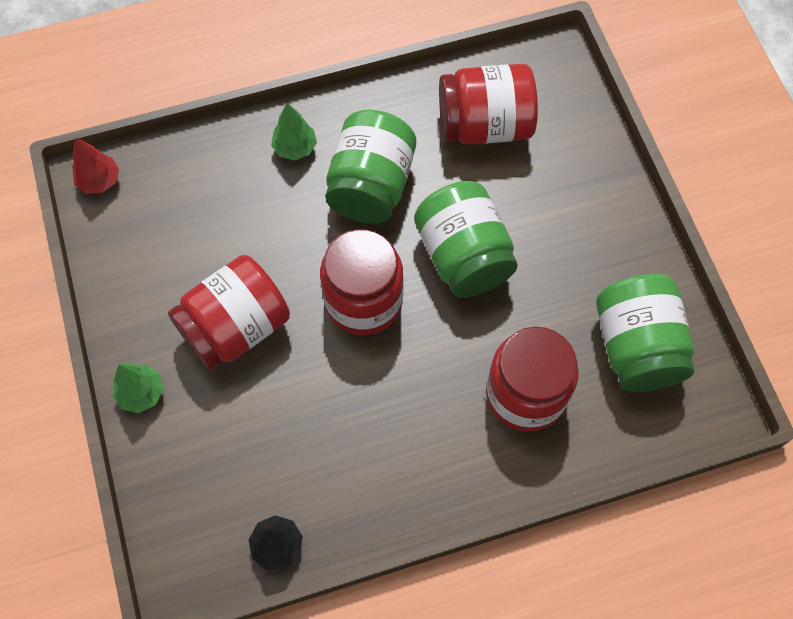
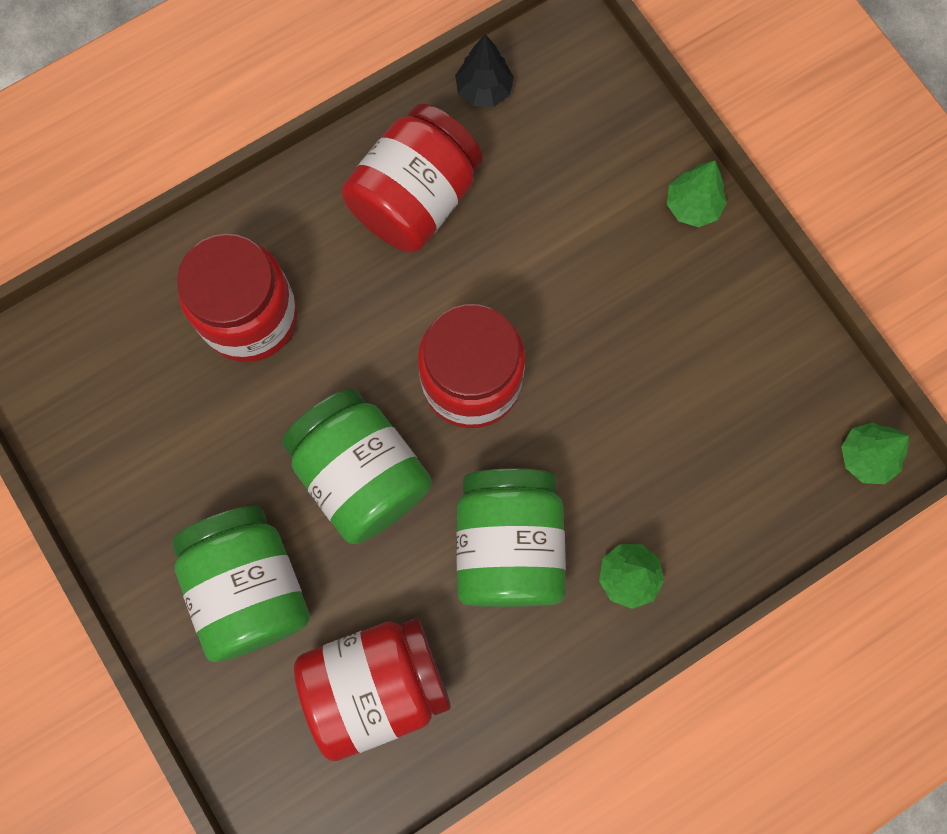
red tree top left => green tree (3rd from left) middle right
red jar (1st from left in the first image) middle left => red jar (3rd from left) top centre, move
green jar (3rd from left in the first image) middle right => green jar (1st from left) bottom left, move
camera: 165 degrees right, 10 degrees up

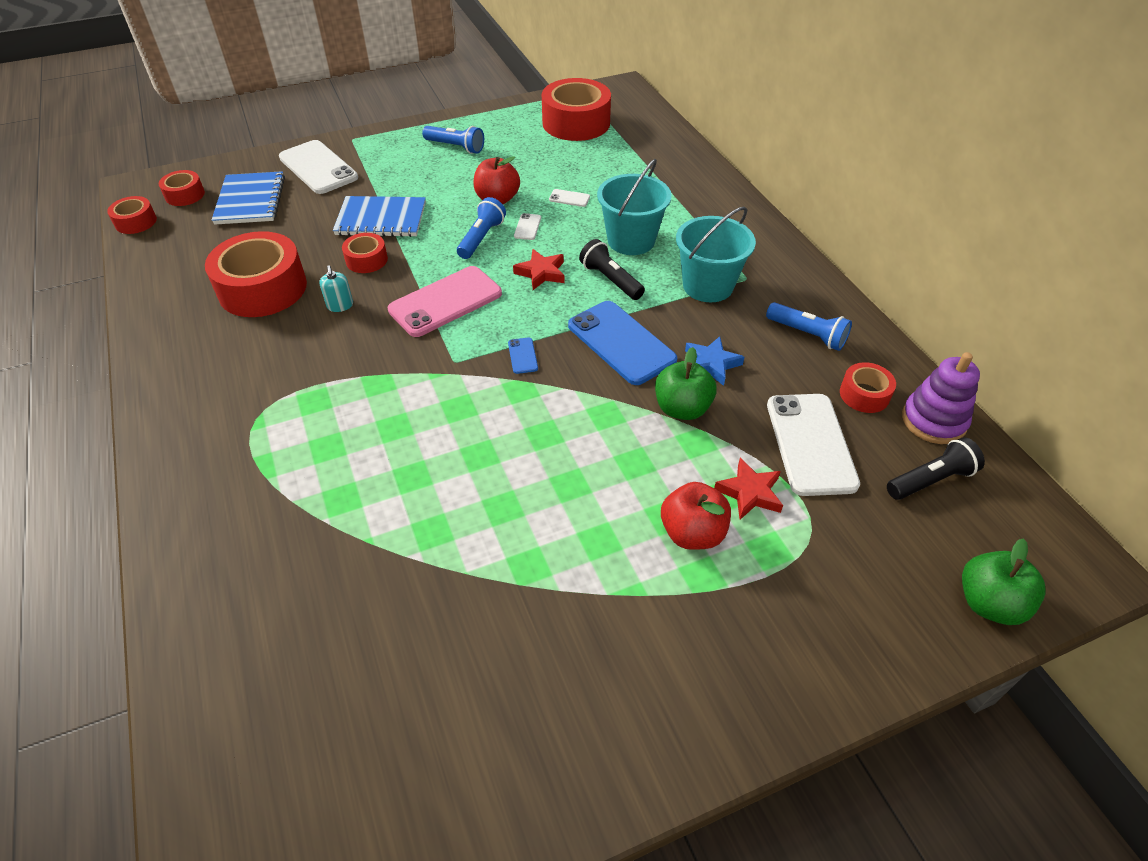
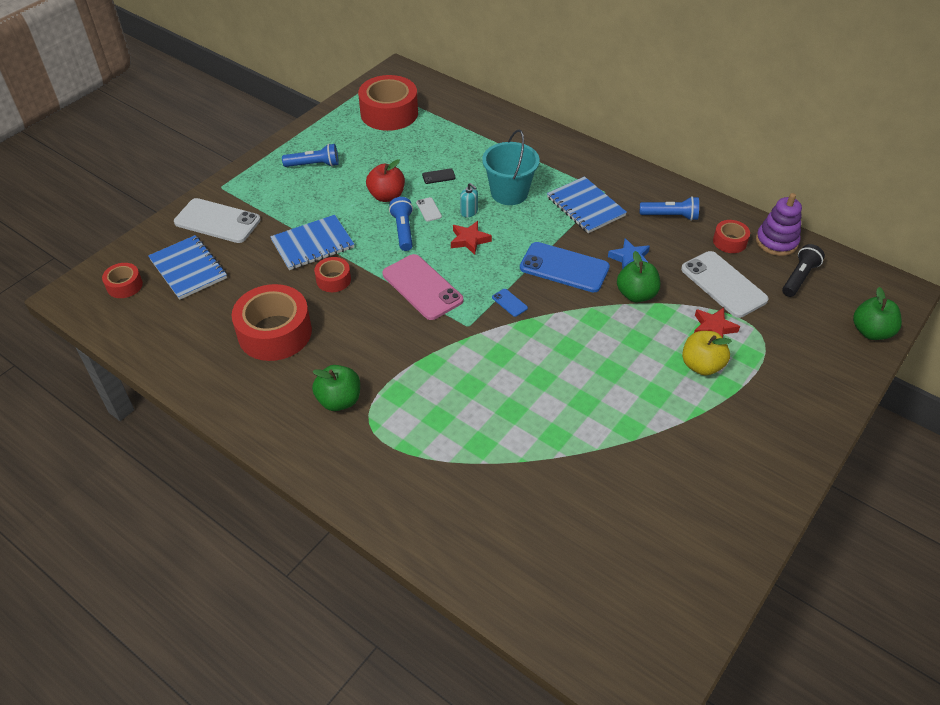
red tape (1st from left) top left => nothing
turquoise soap dispenser middle left => turquoise soap dispenser top centre, move
pink phone centre, 60 degrees counterclockwise
white phone (3rd from left) top centre => black phone top centre
black flashlight (1st from left) top centre => nothing
red apple (2nd from left) centre => yellow apple middle right
turquoise bucket (2nd from left) top centre => blue notebook (3rd from left) top centre
nothing => green apple (1st from left) centre
camera: 30 degrees left, 0 degrees up

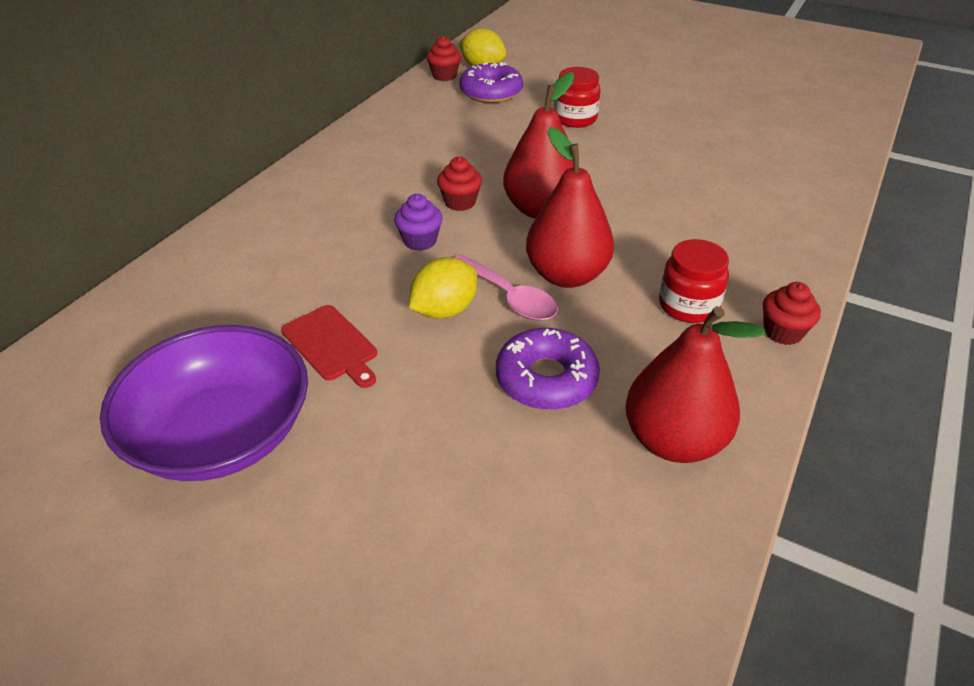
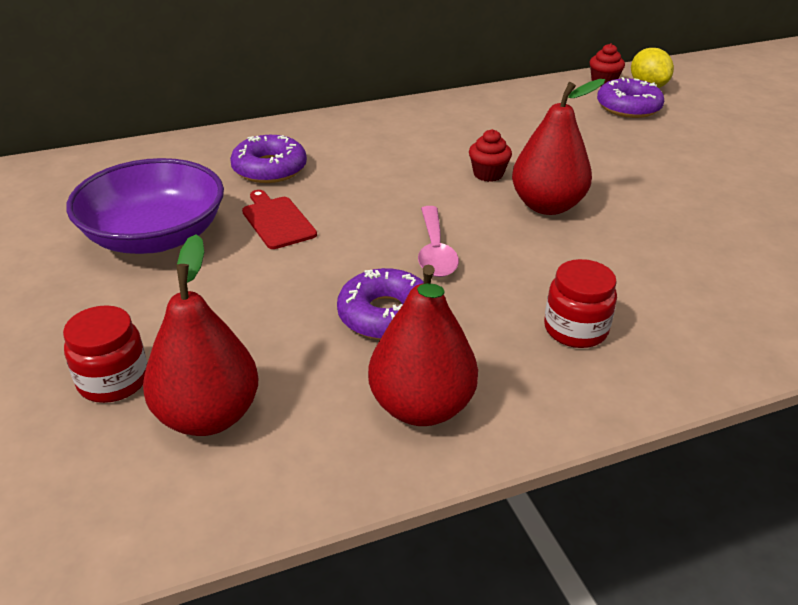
red cutting board centre, 150 degrees clockwise
purple cupcake top centre => nothing
yellow lemon (1st from left) centre => nothing
red pear (2nd from left in the first image) top centre => red pear (1st from left) middle left, move
red jar (1st from left) top centre => red jar (1st from left) middle left, move
red cupcake (3rd from left) middle right => nothing
nothing => purple donut (1st from left) top centre
camera: 40 degrees right, 5 degrees down

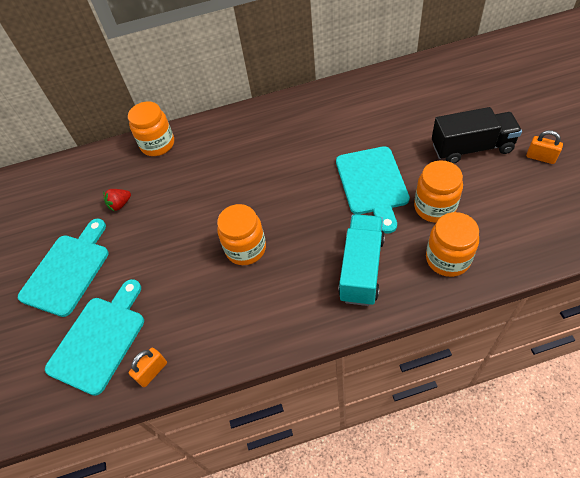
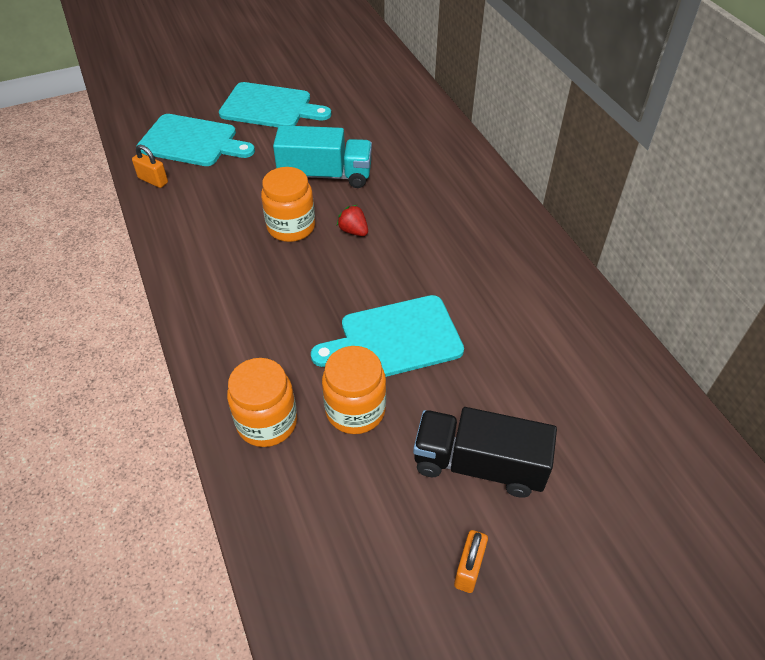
red strawberry middle left => red strawberry centre, move
orange jar (1st from left) top left => nothing
turquoise truck centre => turquoise truck top centre, move
black truck top right => black truck bottom centre, 120 degrees clockwise
camera: 75 degrees right, 5 degrees down

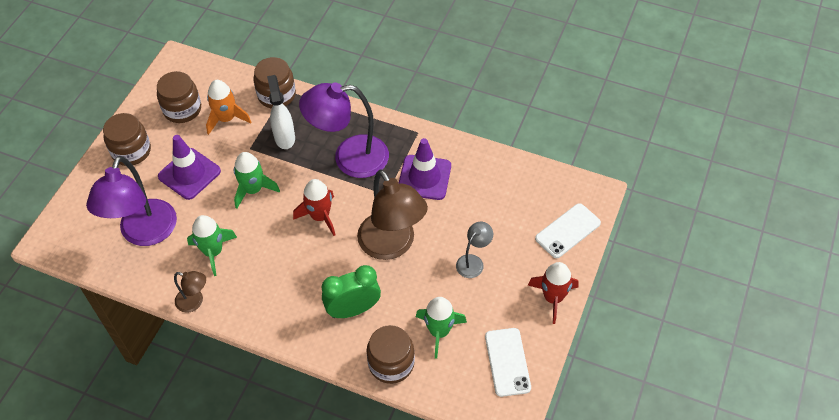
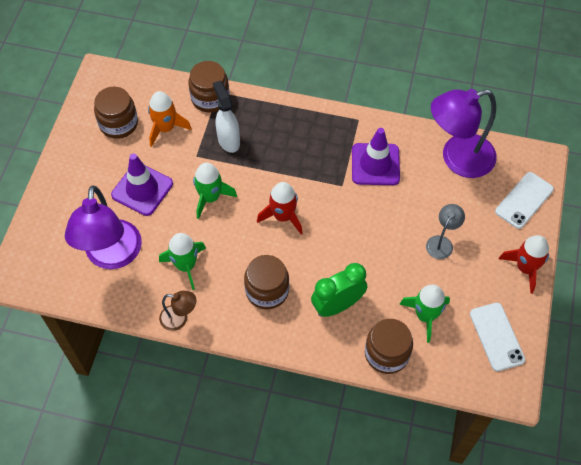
brown jar (1st from left in the first image) top left => brown jar (3rd from left) centre, move
purple lamp (2nd from left) top centre => purple lamp (2nd from left) top right, move
brown lamp (2nd from left) centre => nothing
camera: 10 degrees left, 5 degrees up

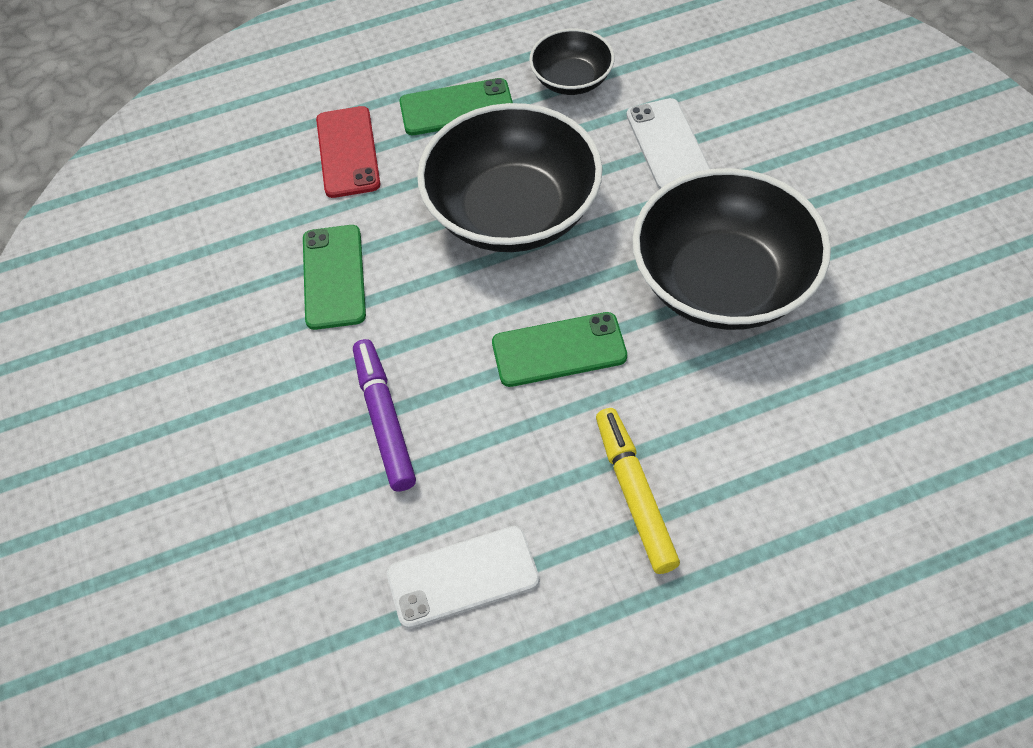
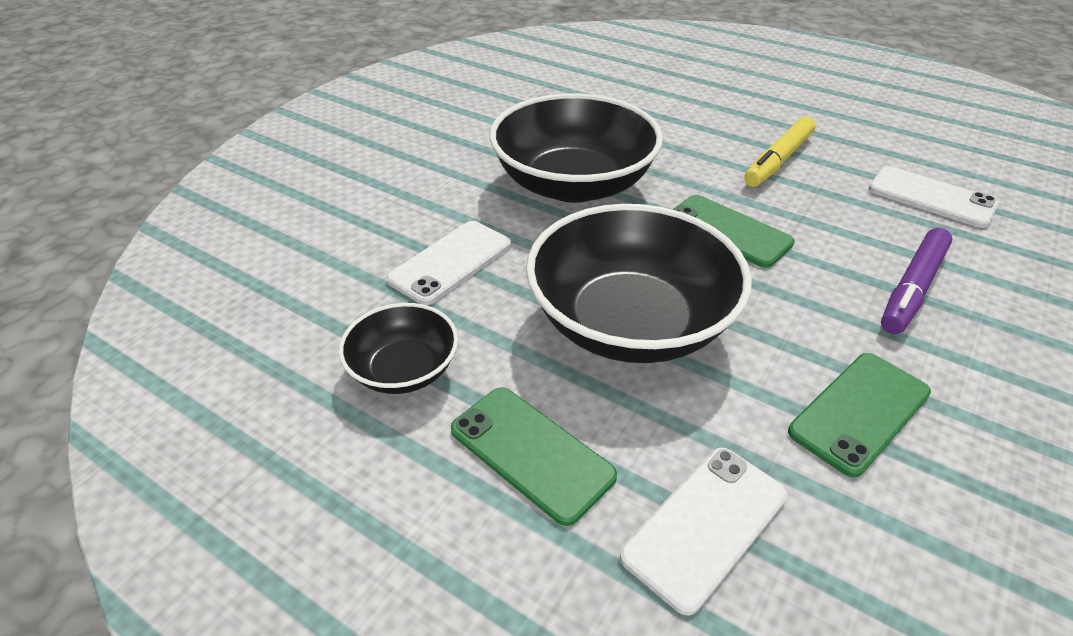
red phone top centre => white phone (2nd from left) bottom centre
camera: 130 degrees left, 15 degrees down

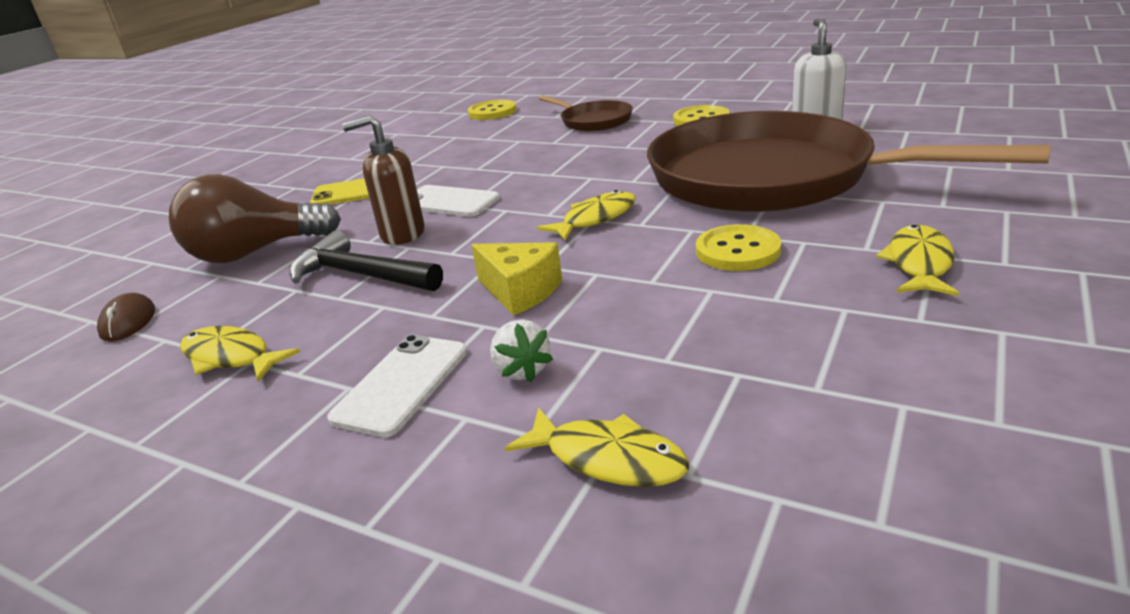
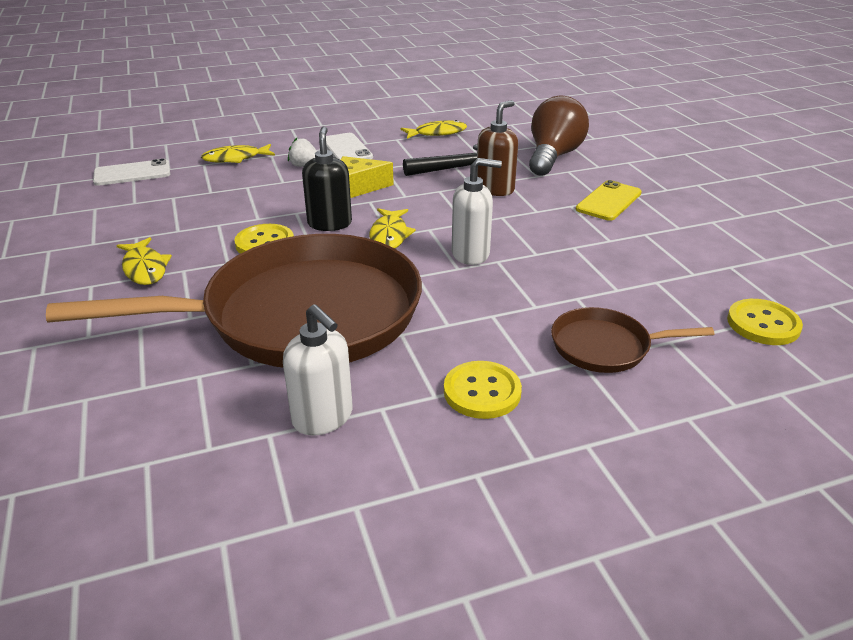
brown mouse middle left => nothing
white phone (2nd from left in the first image) top centre => white phone (1st from left) top left, move
nothing => black soap dispenser top centre
nothing => white soap dispenser (2nd from left) top centre
camera: 130 degrees right, 5 degrees up

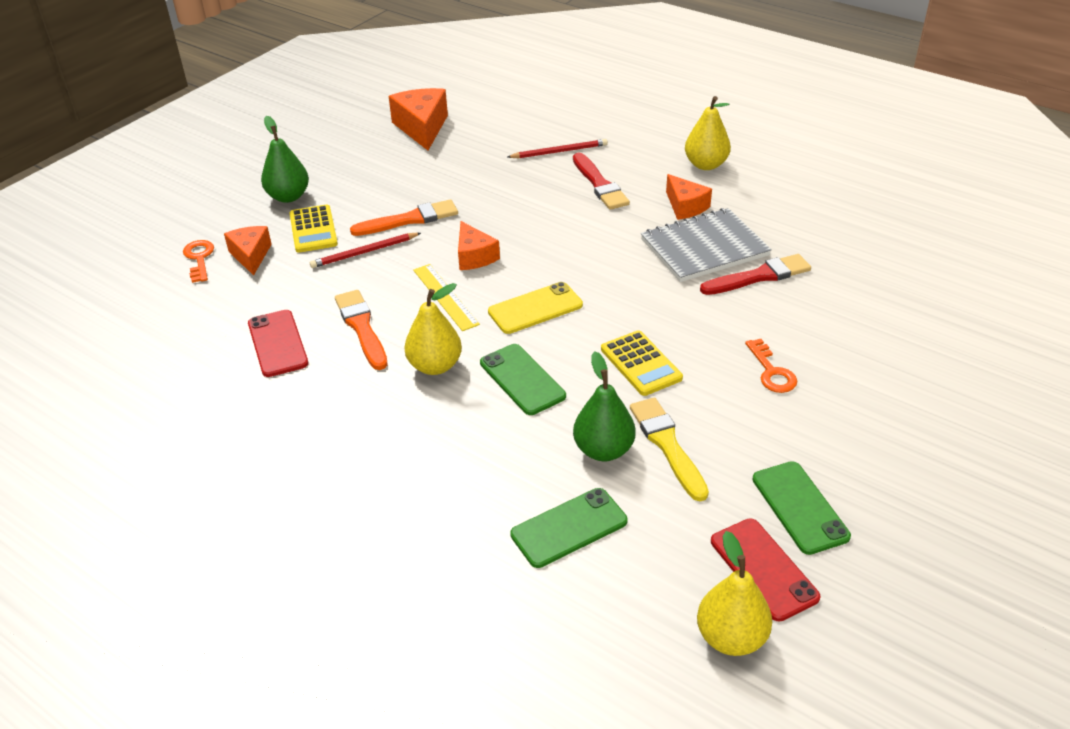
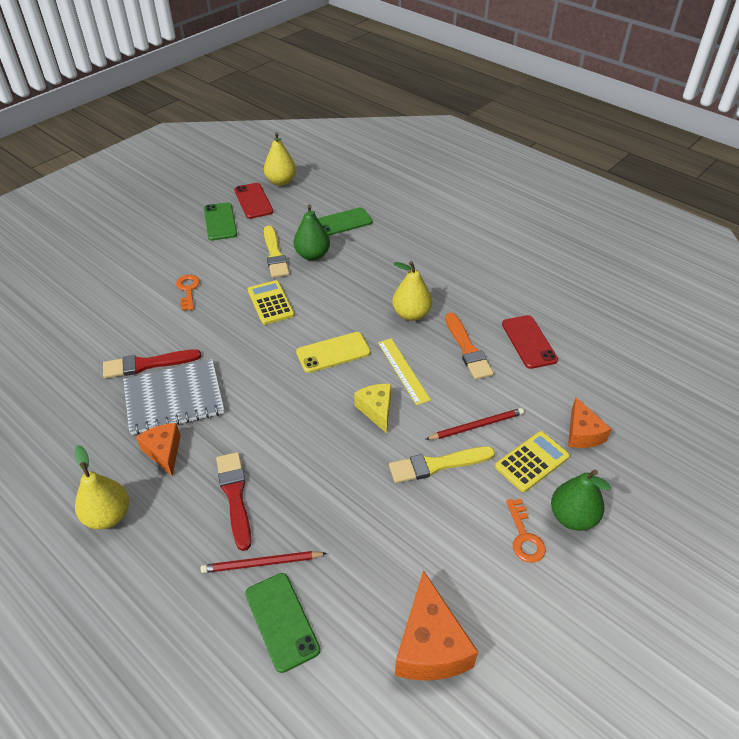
orange key (1st from left in the first image) middle left => orange key (2nd from left) bottom right, move
yellow calculator (1st from left in the first image) top left => yellow calculator (2nd from left) middle right, 60 degrees clockwise
orange brush (2nd from left) top centre => yellow brush (2nd from left) centre
orange cheese (3rd from left) centre => yellow cheese centre
green phone (1st from left in the first image) centre => green phone (2nd from left) bottom centre, move
camera: 175 degrees left, 5 degrees up

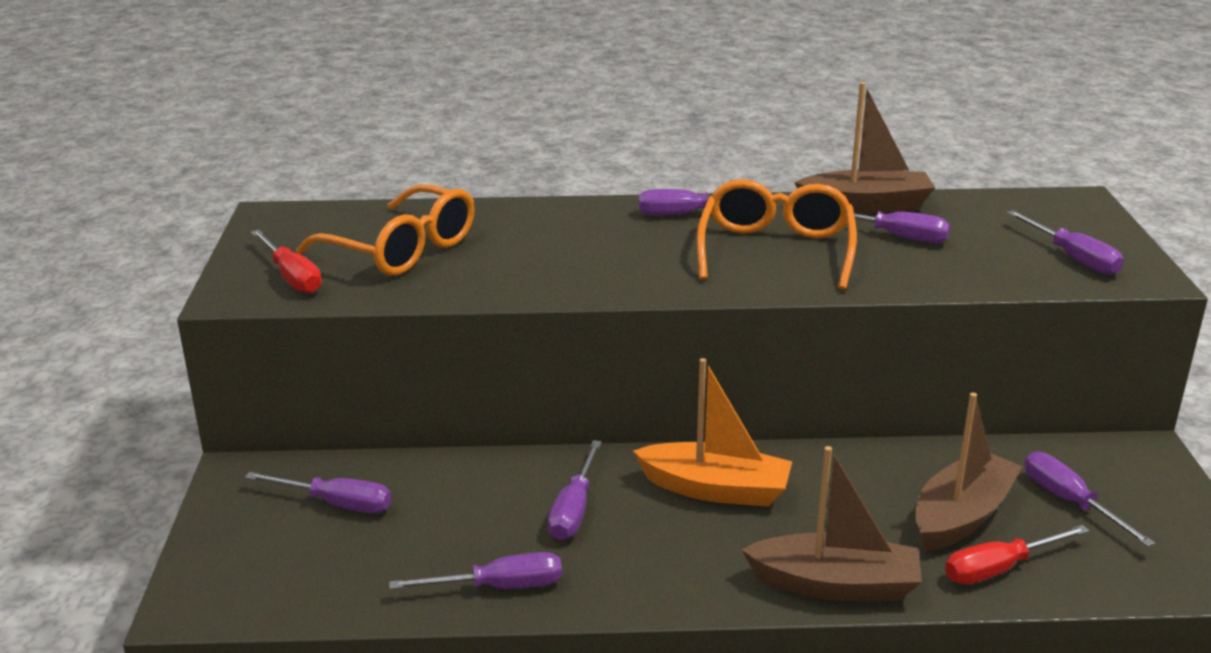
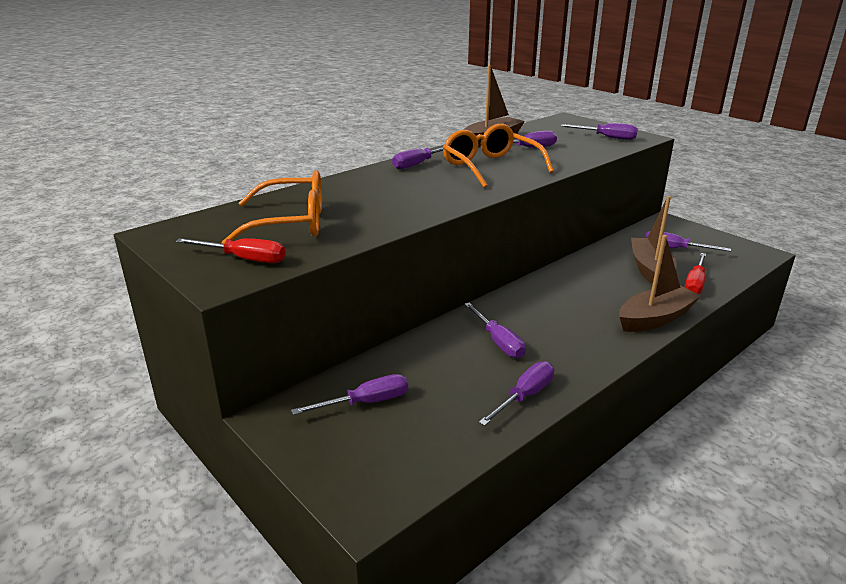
orange boat centre => nothing
camera: 40 degrees left, 0 degrees up

